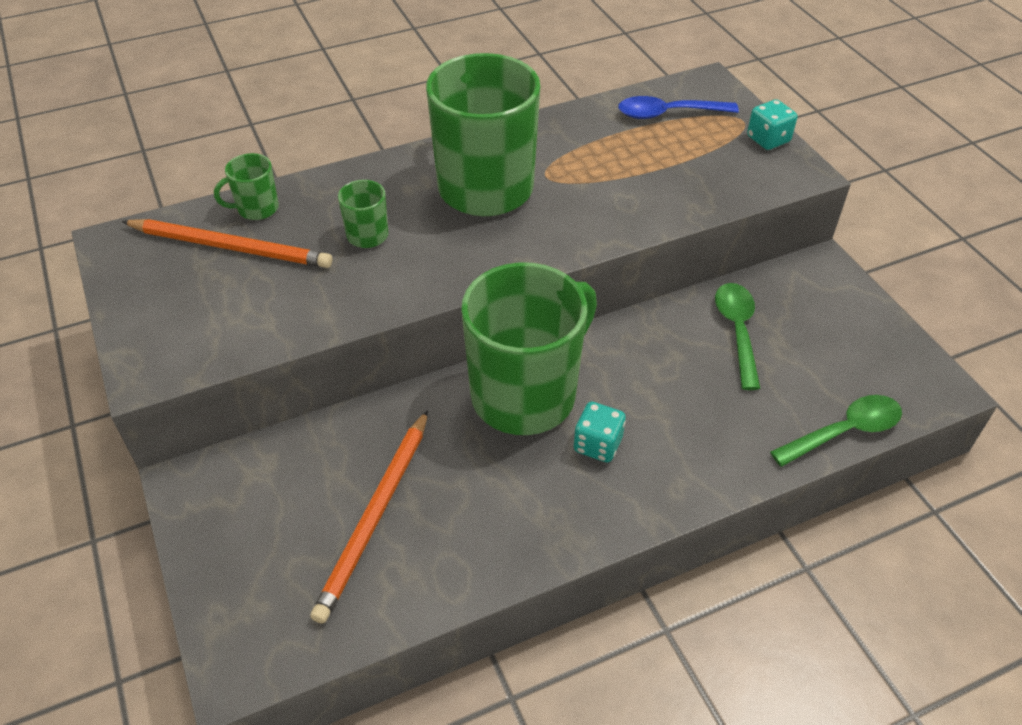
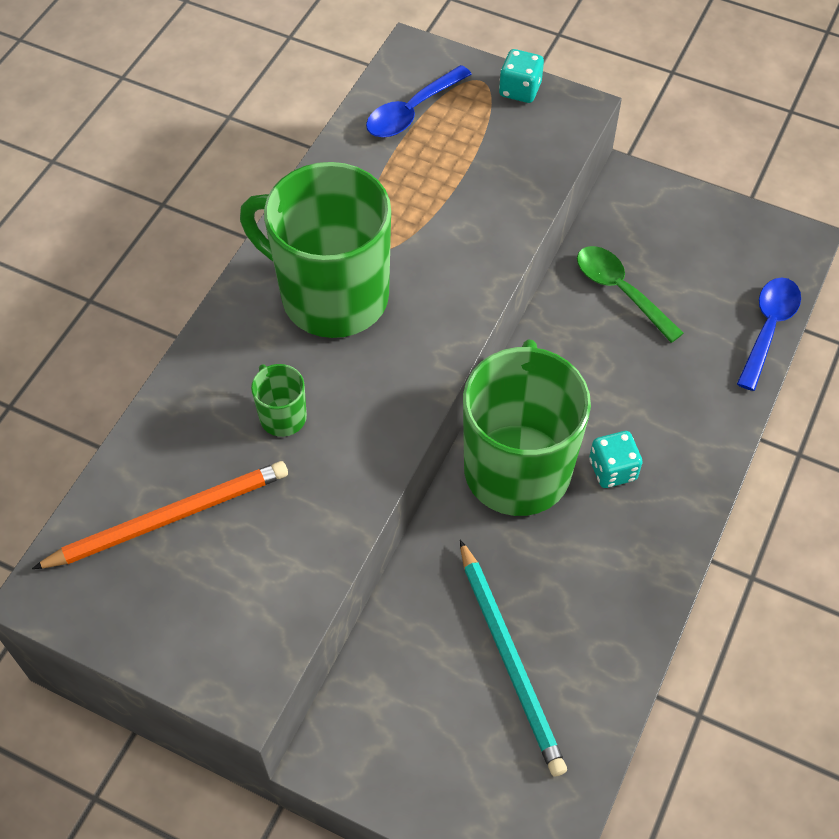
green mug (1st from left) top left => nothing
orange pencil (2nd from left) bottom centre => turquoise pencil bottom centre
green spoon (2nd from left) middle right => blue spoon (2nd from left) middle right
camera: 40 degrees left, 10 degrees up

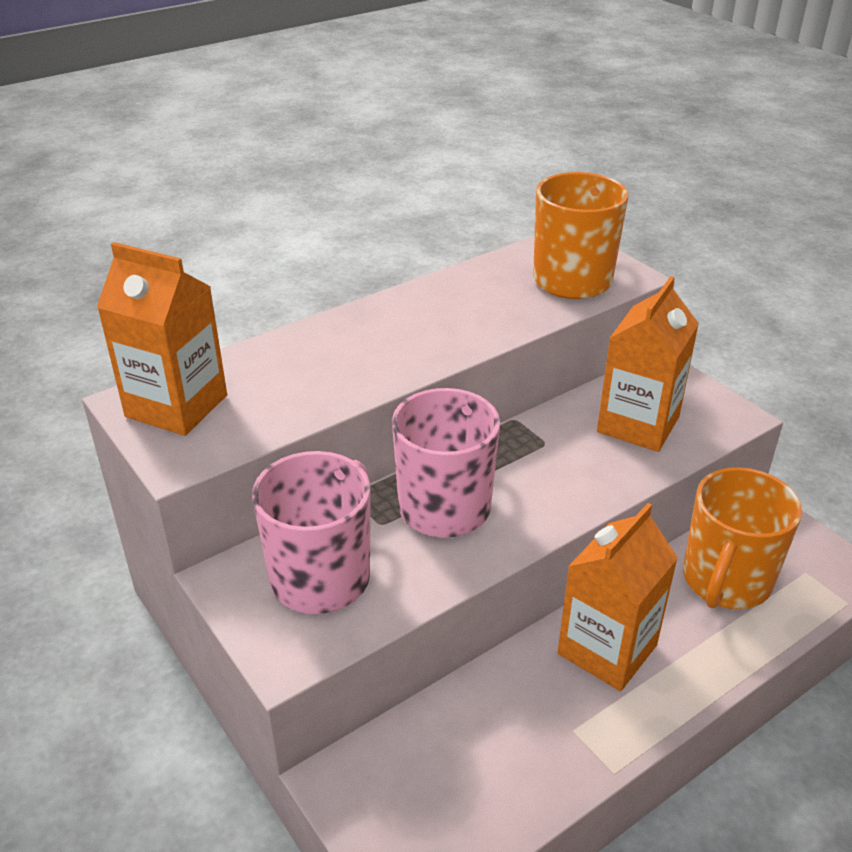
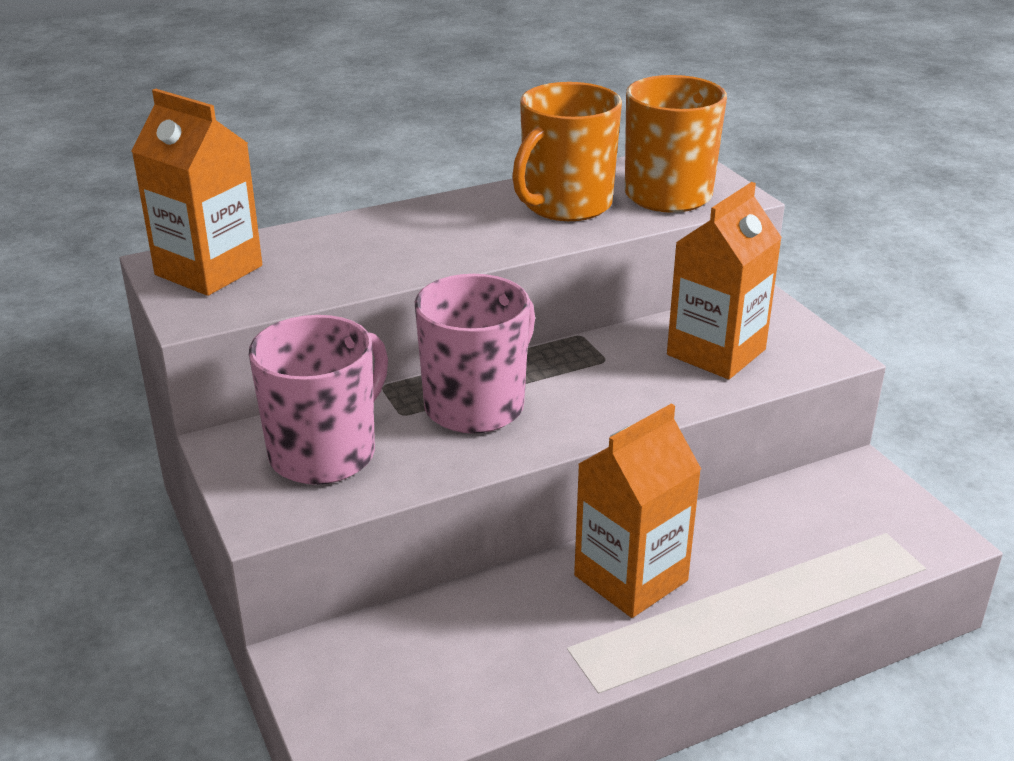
orange mug (2nd from left in the first image) middle right => orange mug (1st from left) top centre, move
camera: 10 degrees right, 5 degrees down

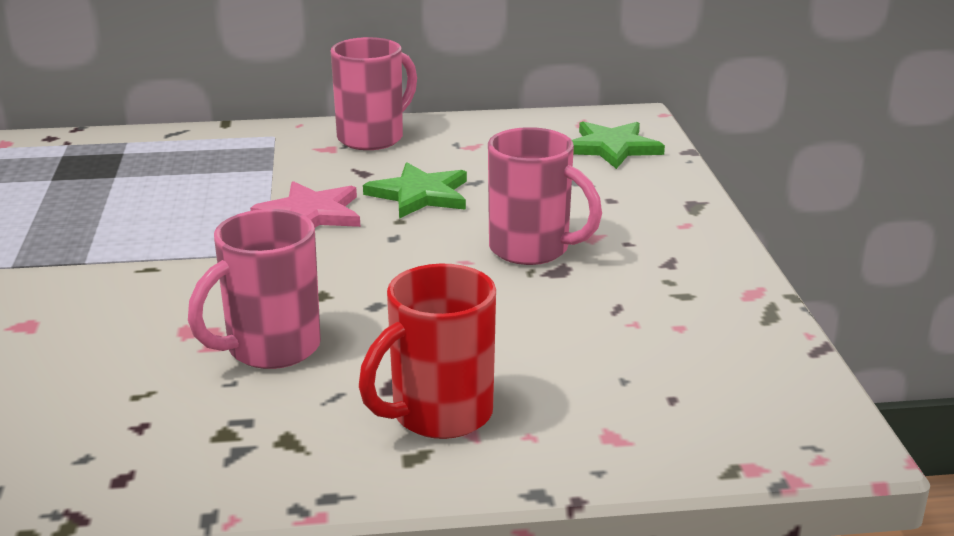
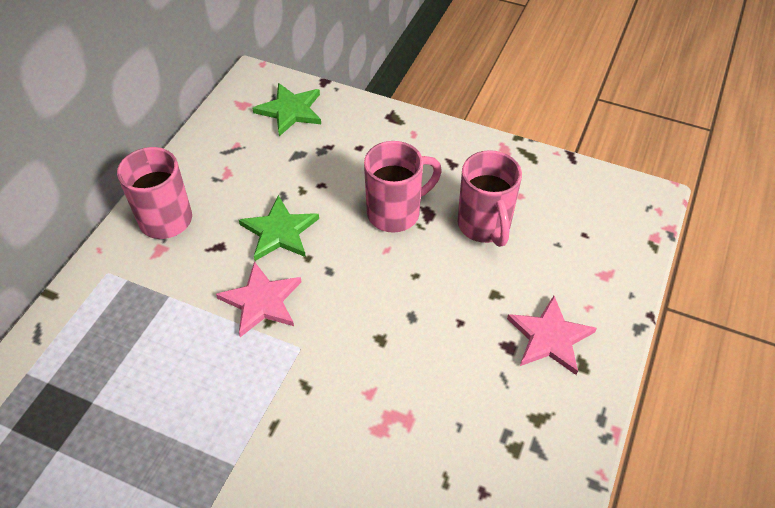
pink mug (1st from left in the first image) middle left => pink mug (3rd from left) centre, move
red mug centre => pink star (2nd from left) middle right
camera: 60 degrees left, 25 degrees up

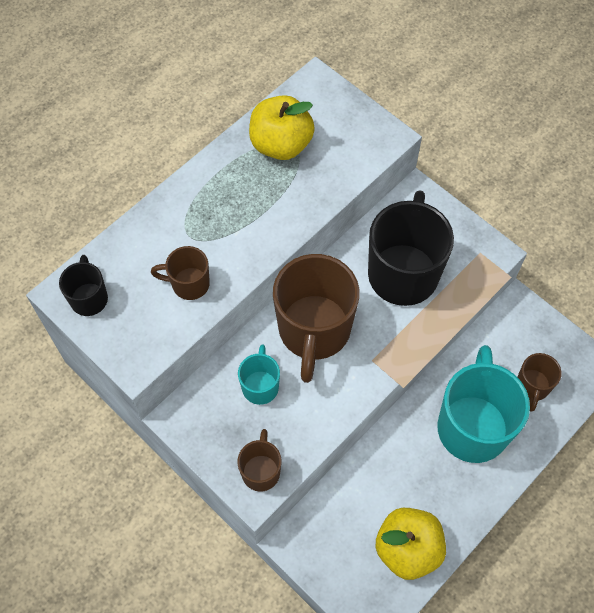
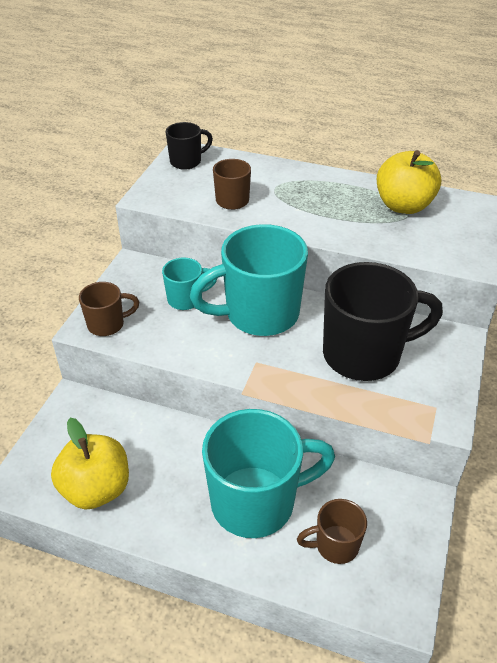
brown mug (3rd from left) centre => turquoise mug (2nd from left) centre
camera: 65 degrees right, 20 degrees down

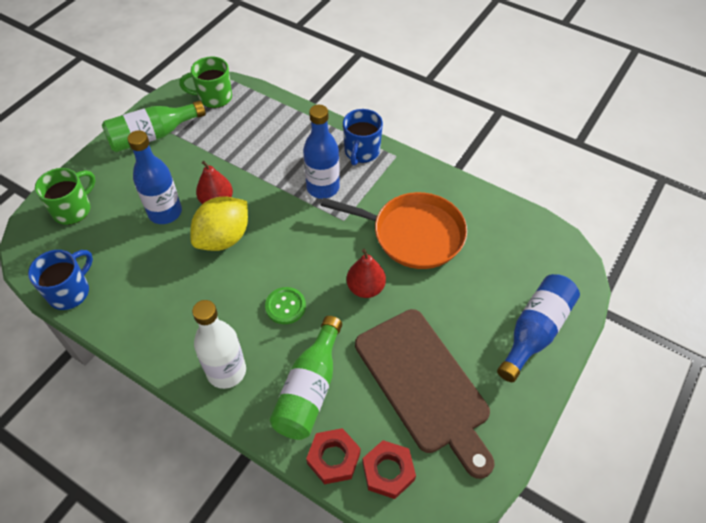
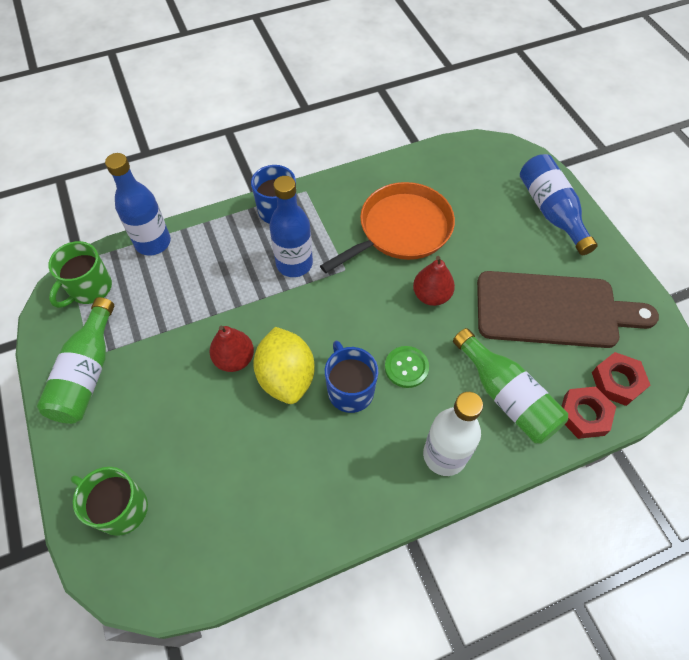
blue mug (1st from left in the first image) middle left => blue mug (2nd from left) centre, move
green mug (1st from left in the first image) middle left => green mug (2nd from left) bottom left, 45 degrees counterclockwise
blue bottle (1st from left) middle left => blue bottle (1st from left) top left, move
camera: 55 degrees left, 5 degrees up

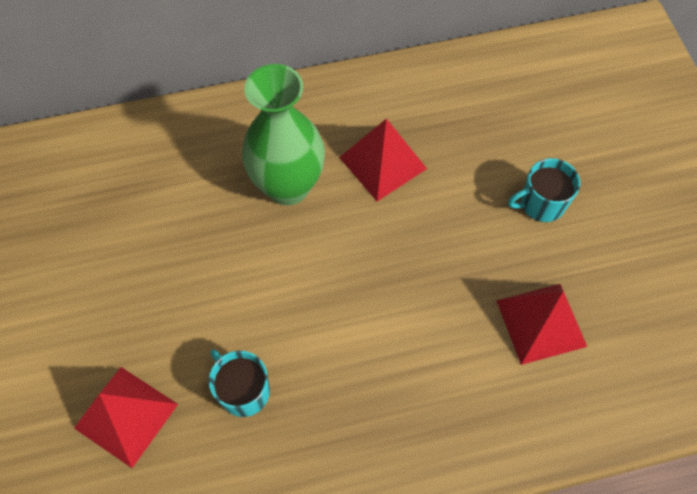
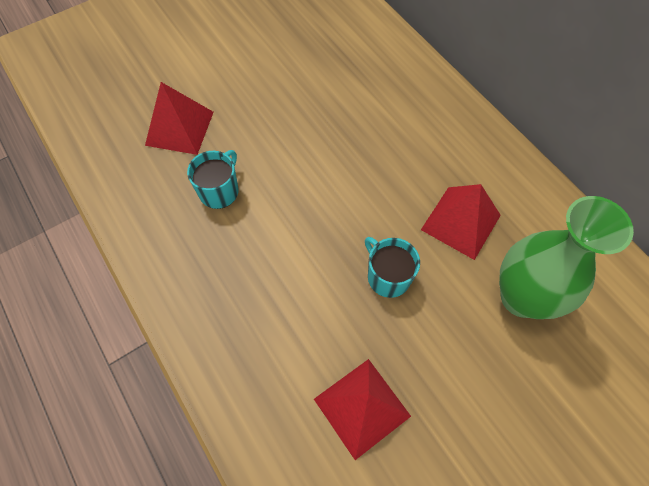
green vase top centre => green vase middle right, move
turquoise mug (2nd from left) middle right => turquoise mug (2nd from left) centre, move
camera: 70 degrees right, 0 degrees up

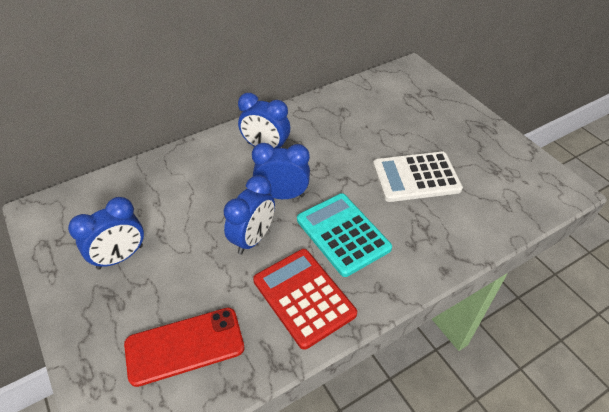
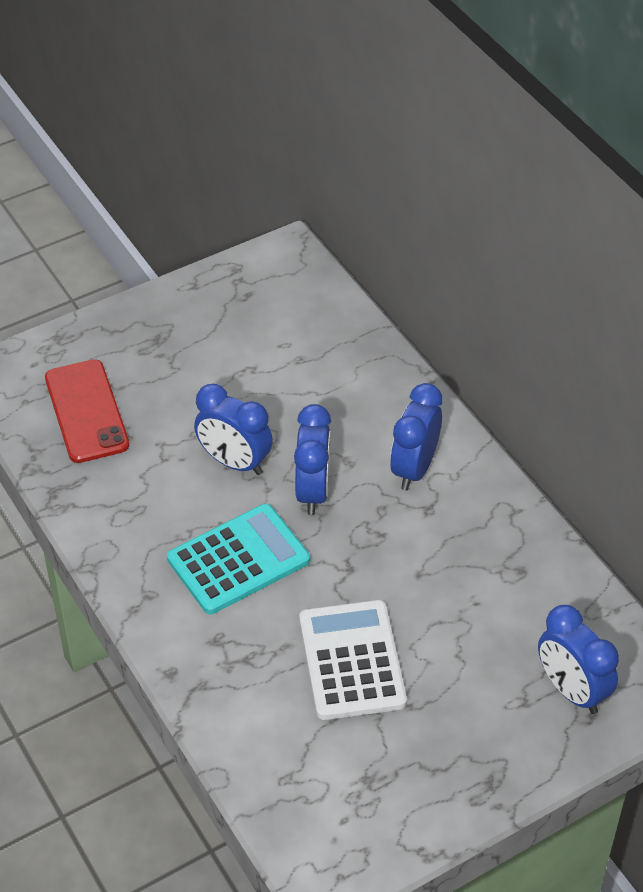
blue clock (1st from left in the first image) middle left => blue clock (4th from left) bottom right, move
red calculator bottom centre => nothing
camera: 90 degrees right, 0 degrees up

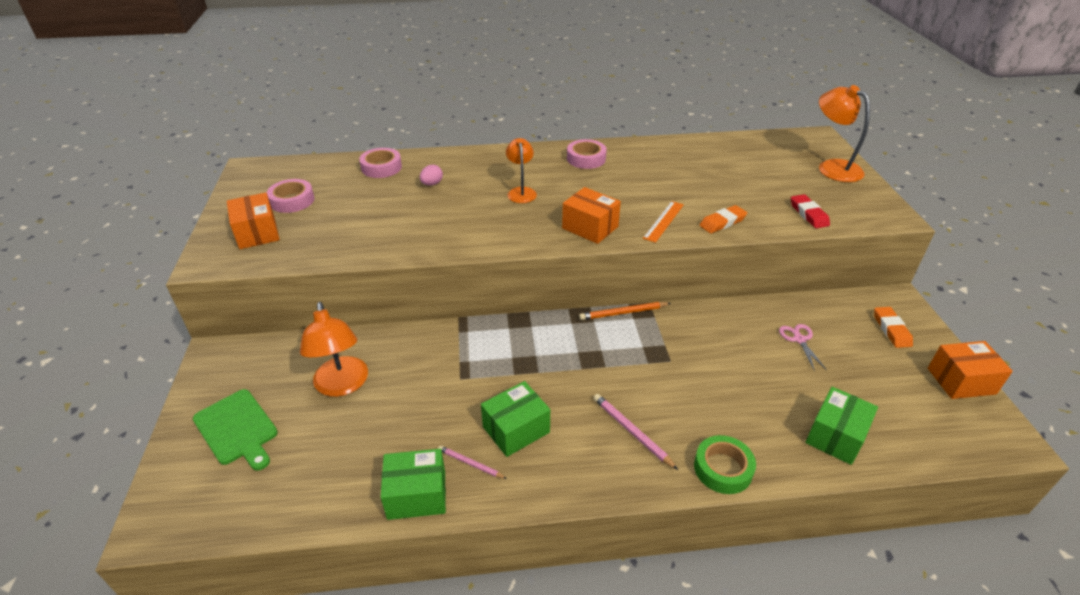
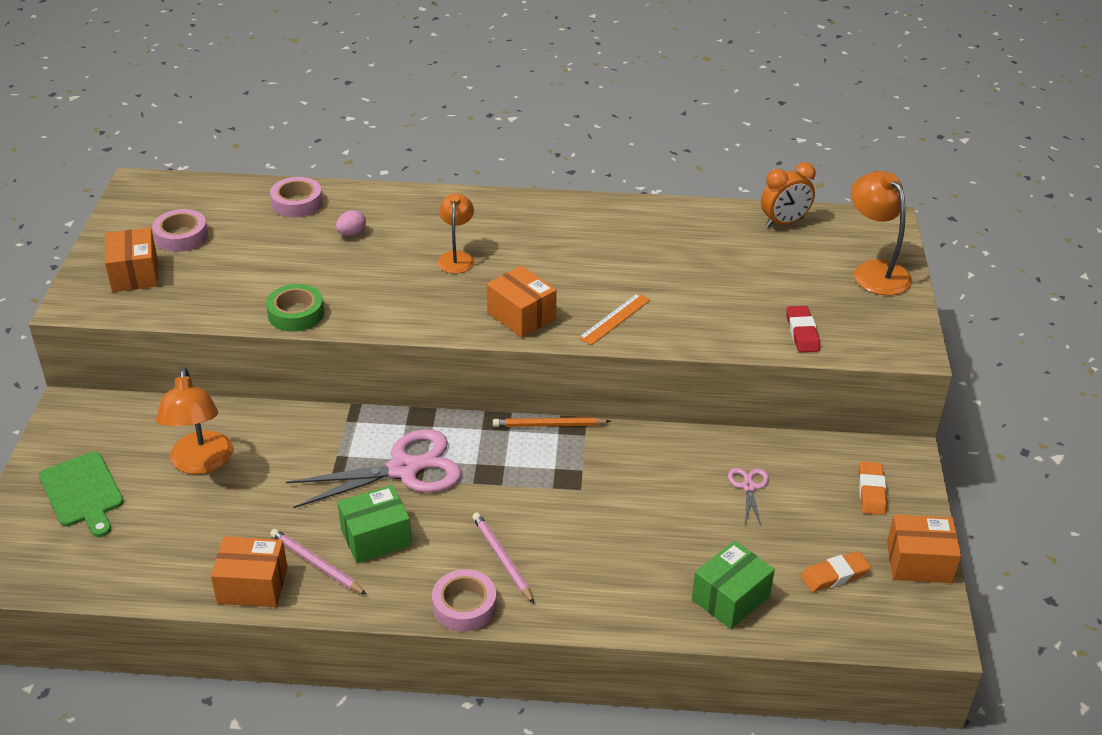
green box (1st from left) bottom centre => orange box (2nd from left) bottom left
pink pencil (1st from left) bottom centre => pink pencil (1st from left) bottom left, x1.52
pink tape (3rd from left) top centre => pink tape (3rd from left) bottom centre, move
green tape bottom right => green tape middle left, move
orange eraser (1st from left) middle right => orange eraser (1st from left) bottom right, move
nothing => pink scissors (1st from left) centre
nothing => orange clock top right
camera: 10 degrees right, 0 degrees up

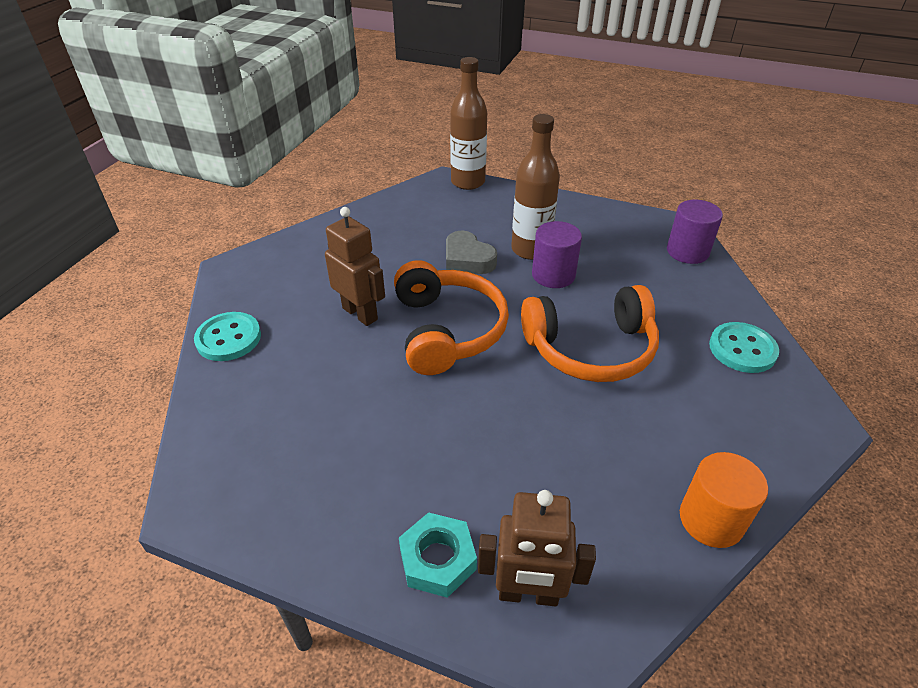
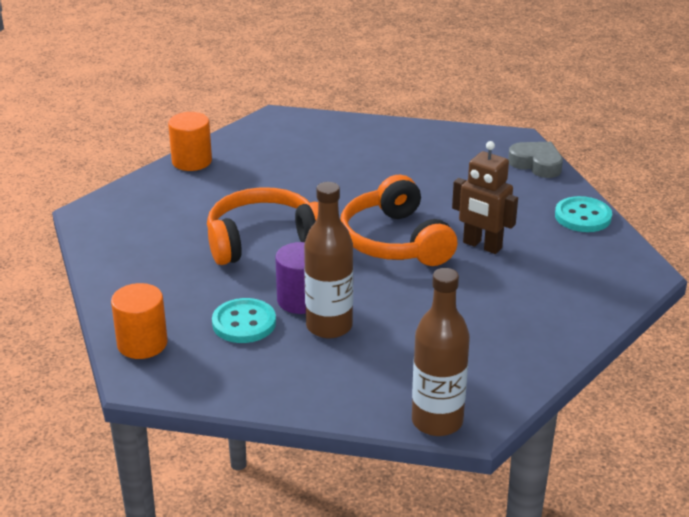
turquoise nut bottom centre => nothing
grey heart centre => grey heart top right, move
brown robot (2nd from left) bottom centre => nothing
purple cylinder (2nd from left) middle right => orange cylinder (1st from left) middle left
turquoise button (2nd from left in the first image) middle right => turquoise button (1st from left) centre, move
camera: 170 degrees right, 10 degrees down

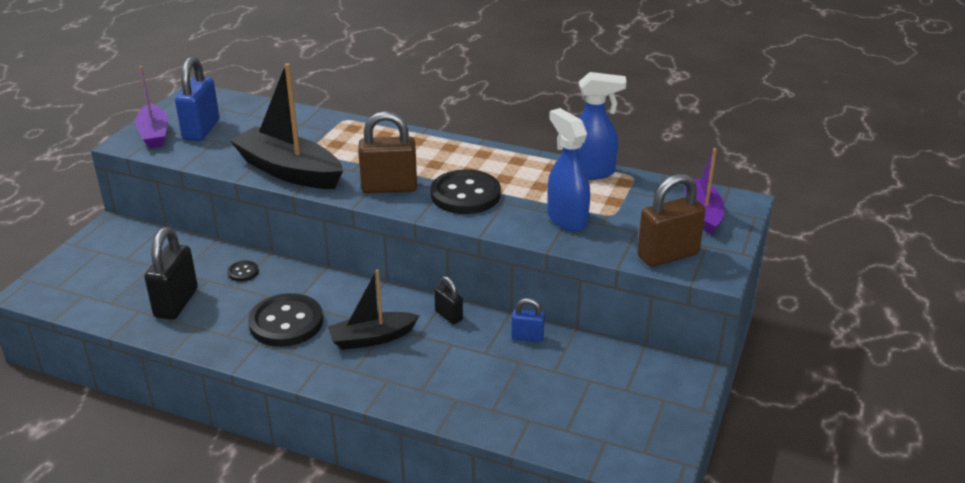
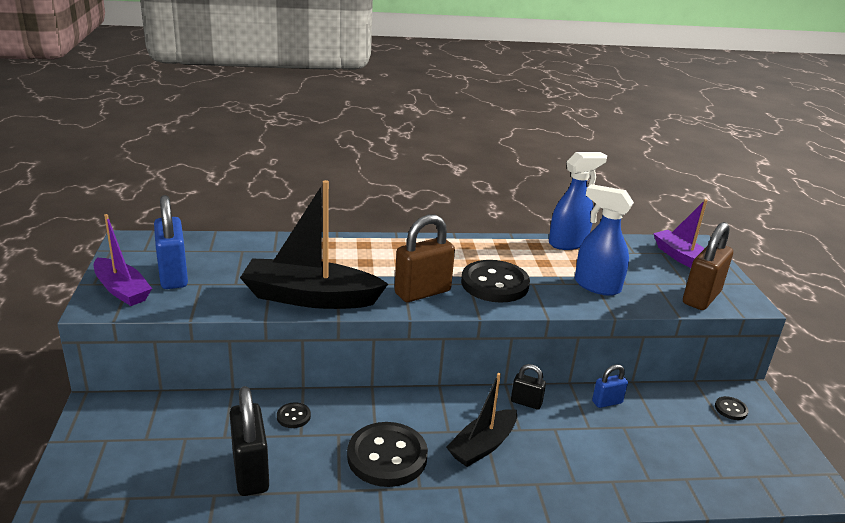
nothing => black button (4th from left) bottom right
camera: 30 degrees left, 5 degrees down

